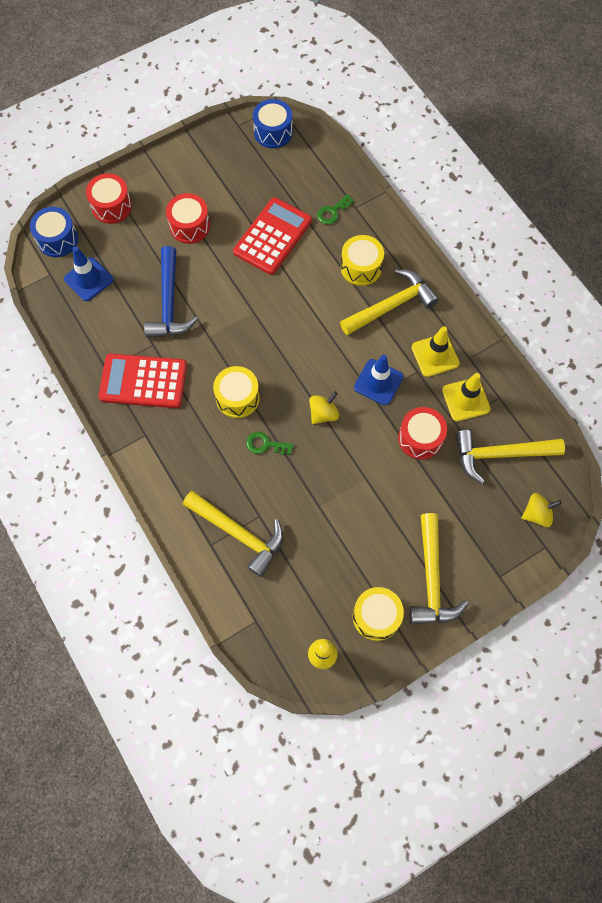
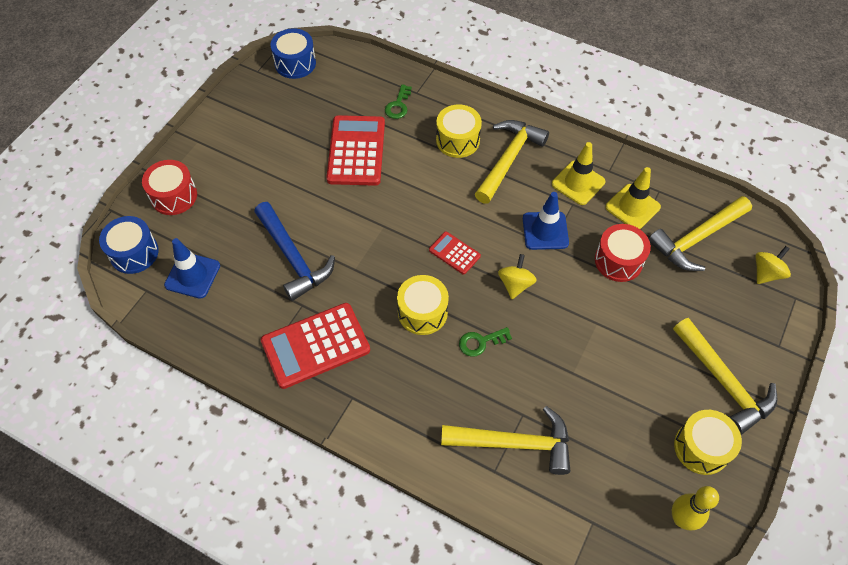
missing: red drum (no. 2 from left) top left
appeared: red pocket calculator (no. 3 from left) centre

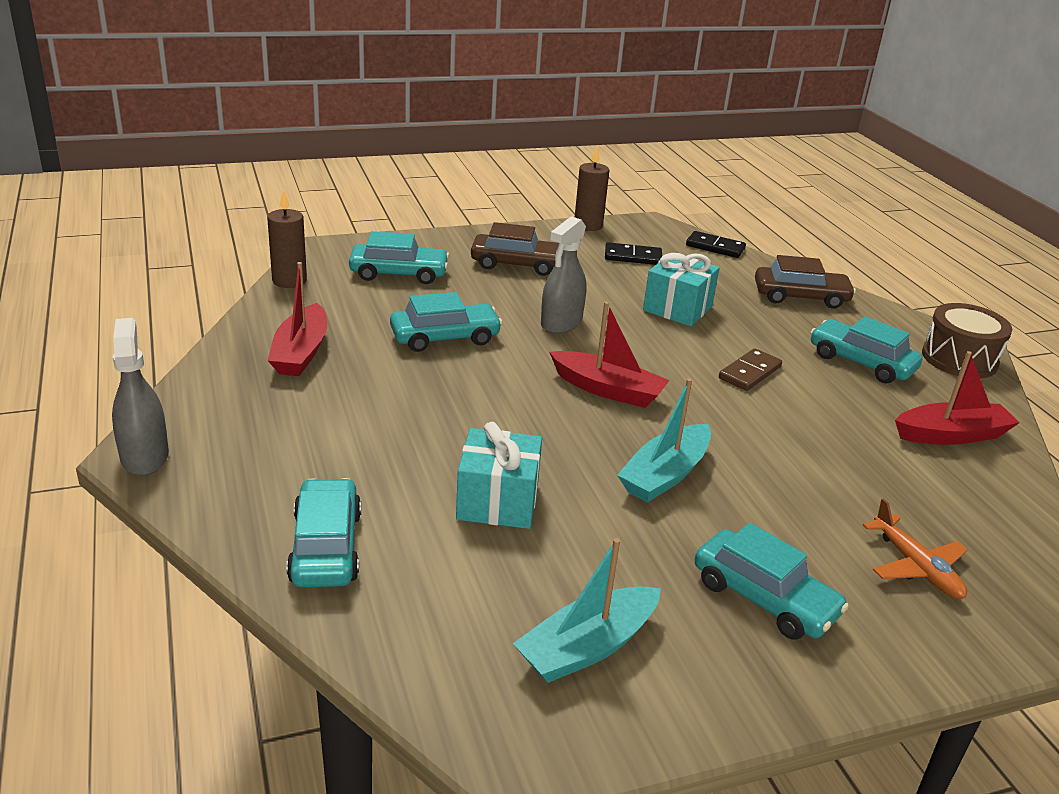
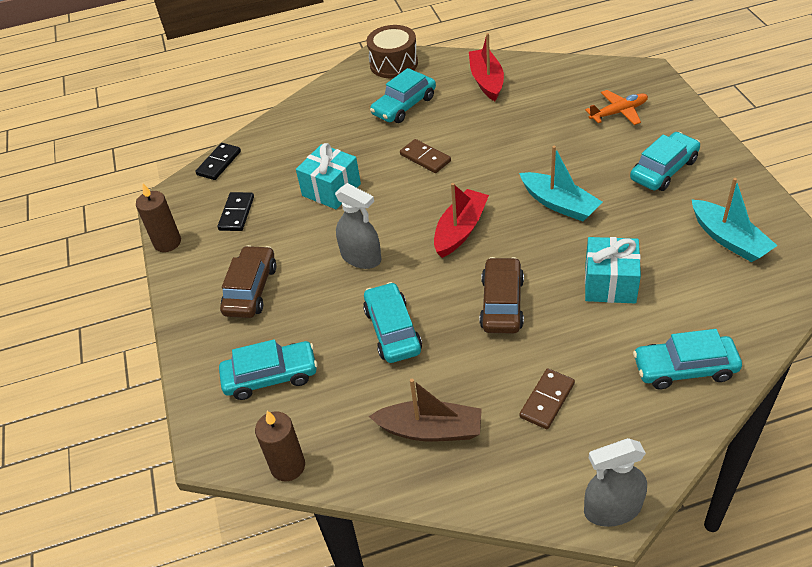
appeared: russet domino piece (no. 2 from left) bottom right
relocated: russet car (no. 2 from left) middle right to centre
colour: red sailboat (no. 1 from left) middle left to russet sailboat bottom centre
spun: teal car (no. 2 from left in the first image) top centre = middle left 75 degrees clockwise

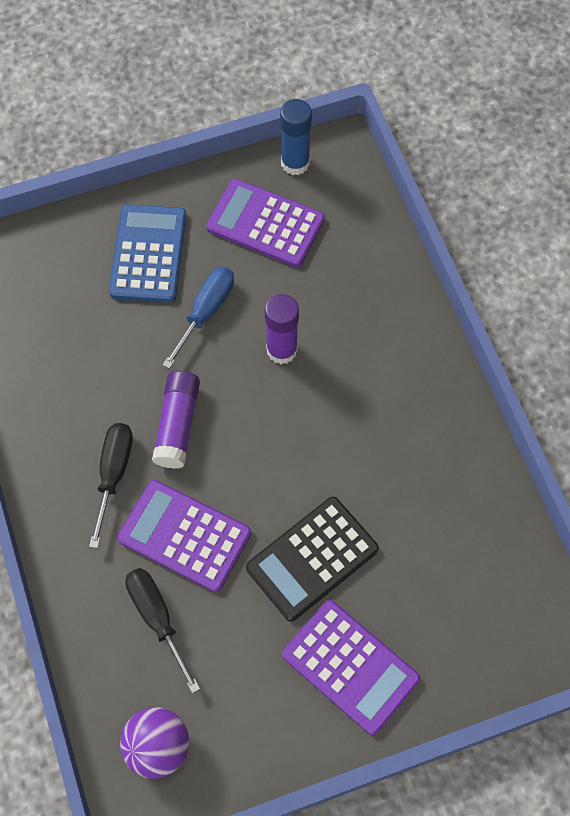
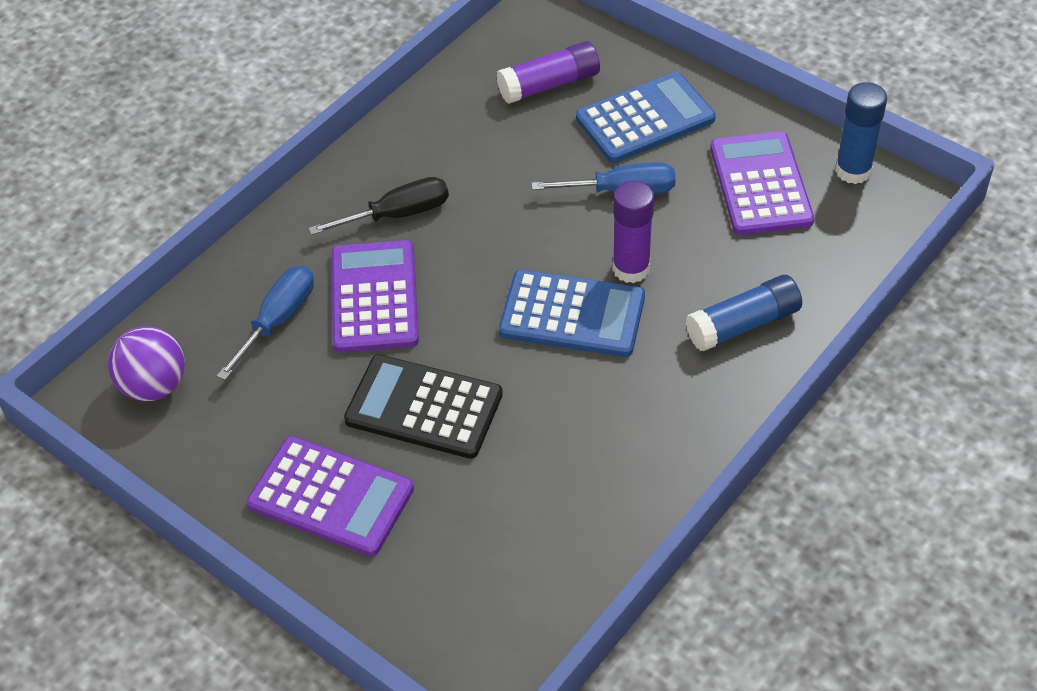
appeared: royal blue pocket calculator (no. 1 from left) centre; royal blue stick of glue (no. 1 from left) middle right
relocated: violet stick of glue (no. 1 from left) middle left to top centre
colour: jet-black screwdriver (no. 2 from left) bottom left to royal blue screwdriver (no. 1 from left) middle left
spun: violet pocket calculator (no. 3 from left in the first image) bottom centre = bottom left 75 degrees counterclockwise

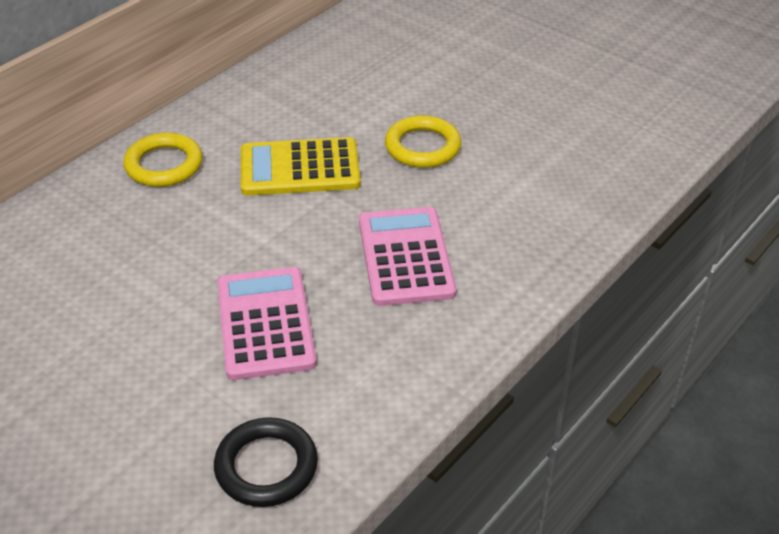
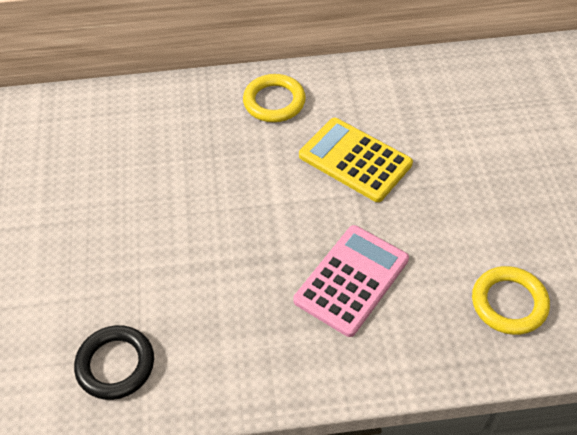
missing: rosy pocket calculator (no. 1 from left) centre
relocated: golden torus (no. 2 from left) top centre to bottom right

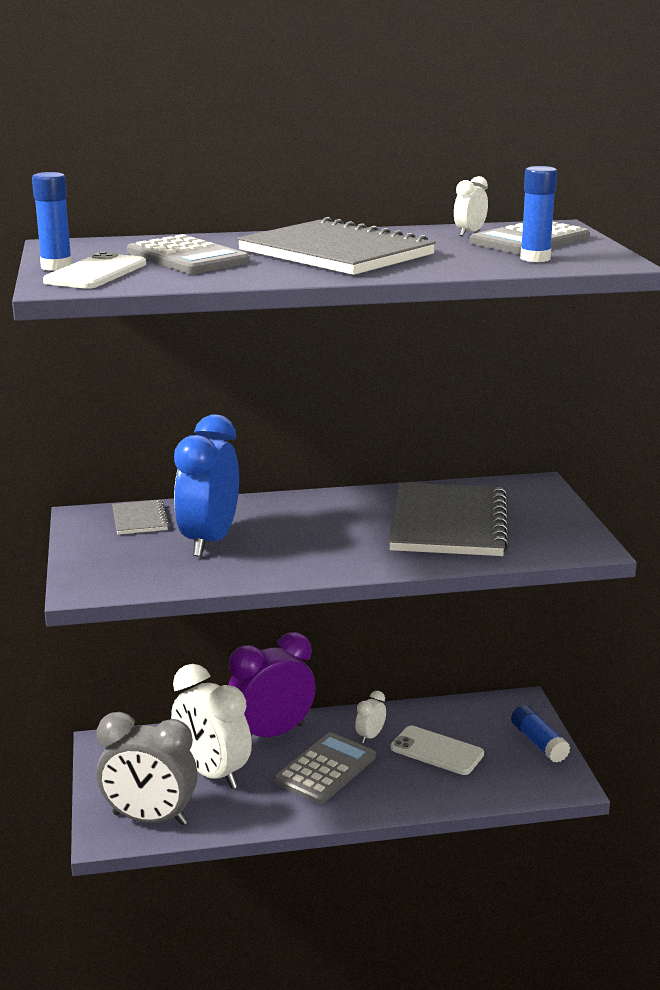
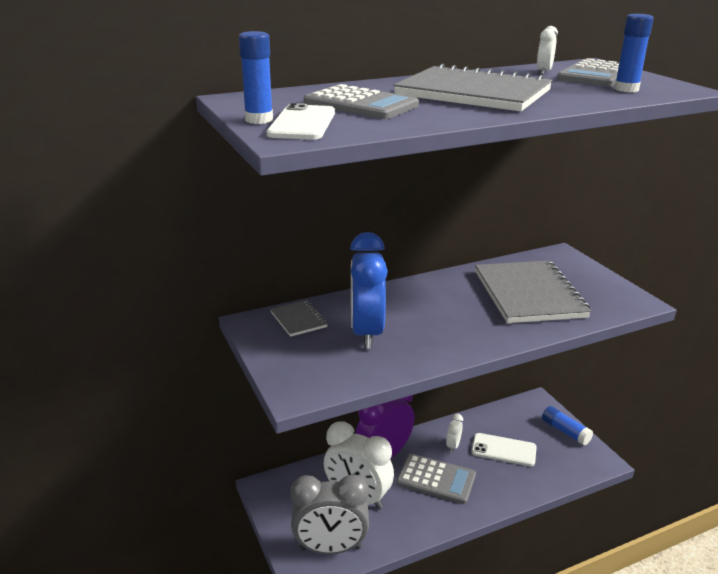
spun: gray pocket calculator (no. 2 from left) bottom centre = bottom centre 90 degrees clockwise

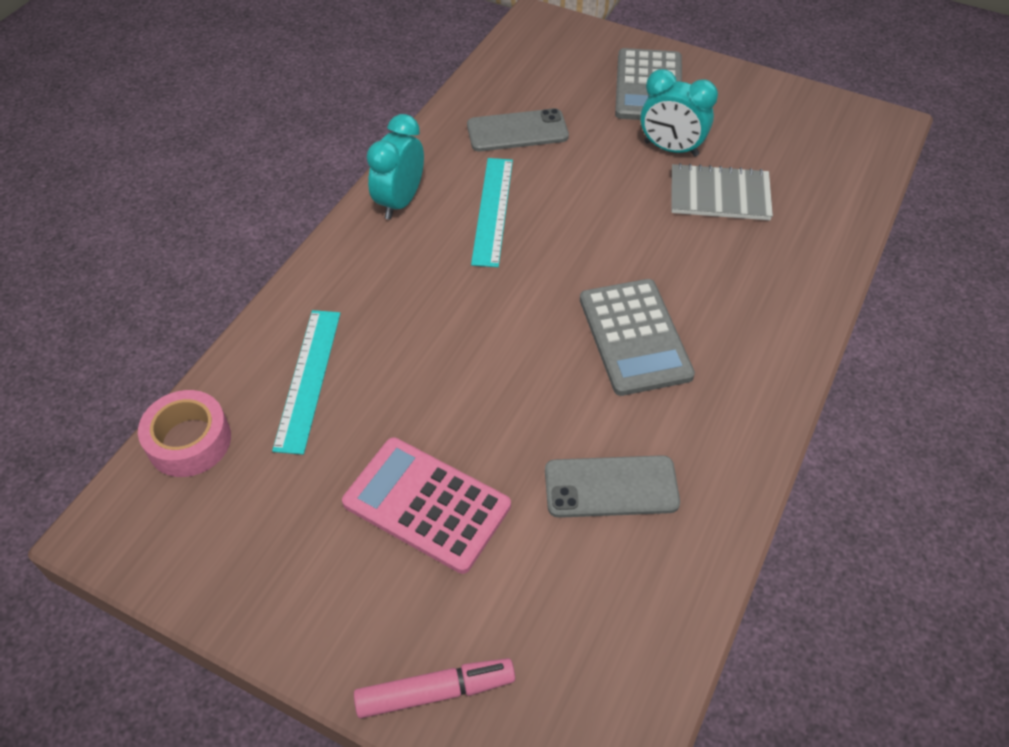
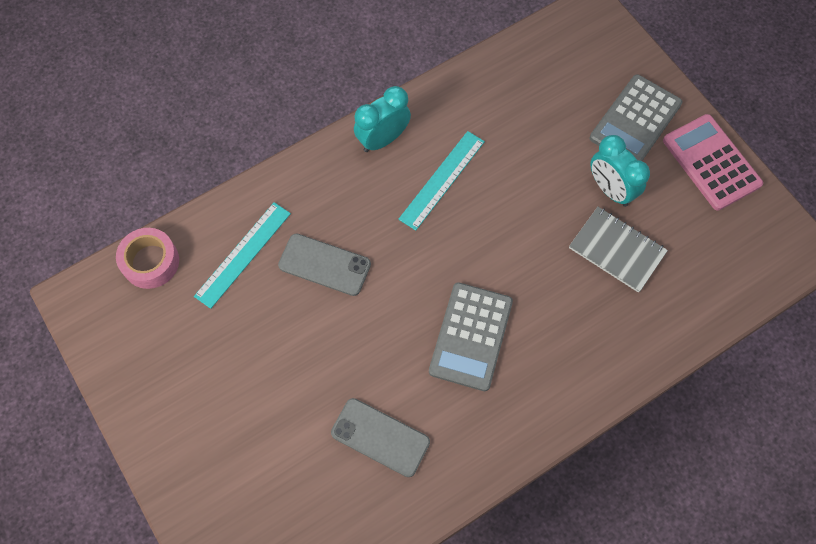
missing: rosy marker pen bottom centre
relocated: rosy pocket calculator bottom centre to top right; gray mobile phone (no. 1 from left) top centre to centre

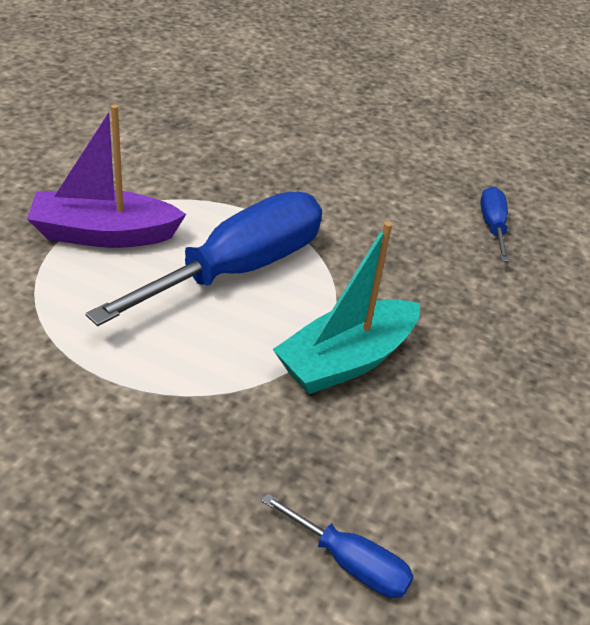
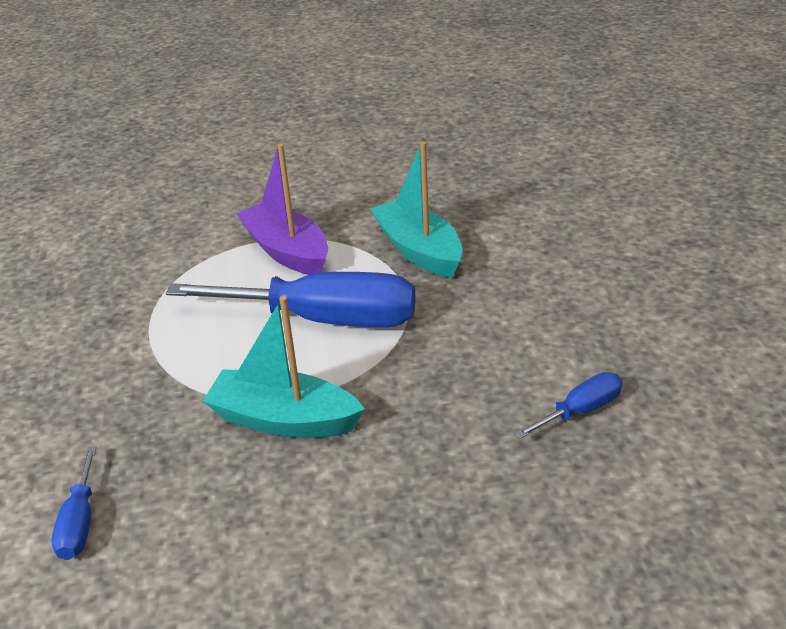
appeared: teal sailboat (no. 2 from left) centre

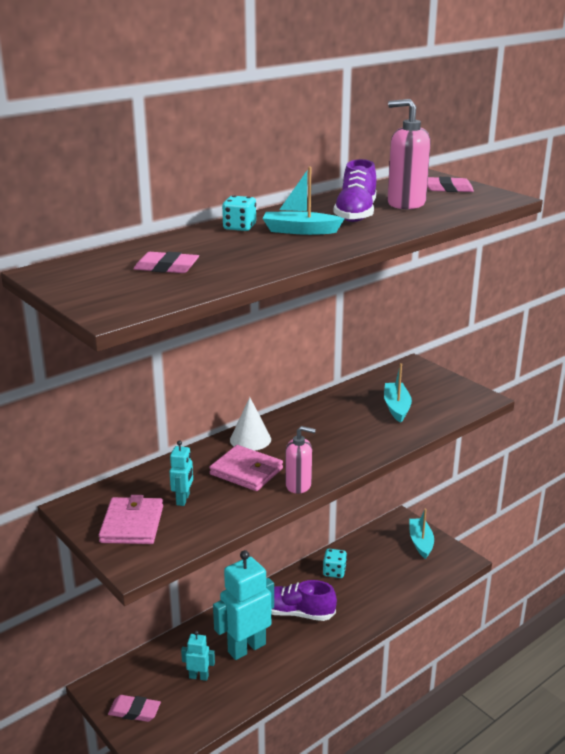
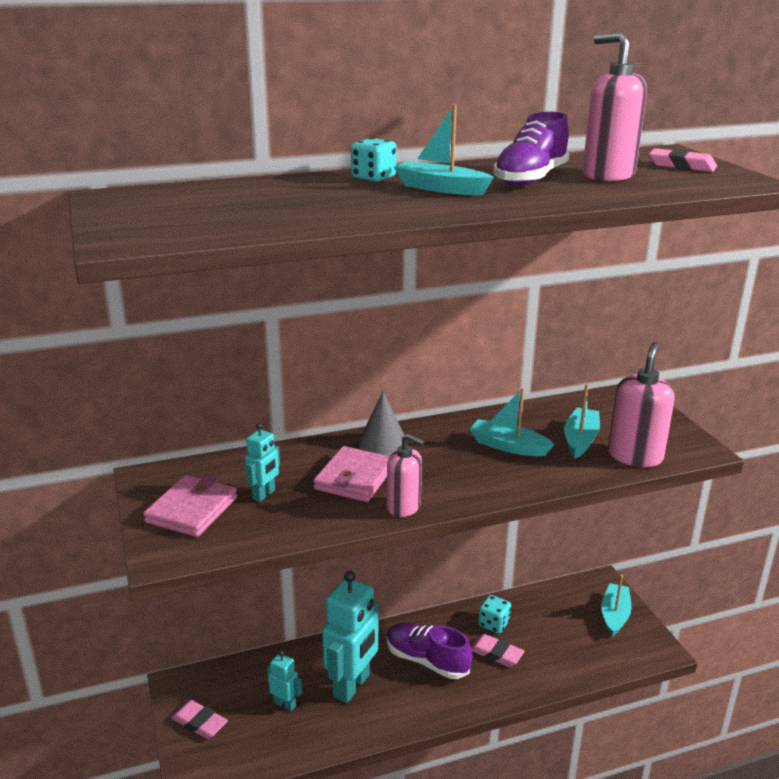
appeared: teal sailboat (no. 2 from left) centre; rosy soap dispenser (no. 3 from left) middle right
relocated: rosy eraser (no. 2 from left) middle left to bottom centre
colour: pure white solid cone centre to gray solid cone centre
spun: rosy wallet (no. 2 from left) centre = centre 60 degrees clockwise; teal robot figure (no. 3 from left) bottom centre = bottom centre 135 degrees clockwise

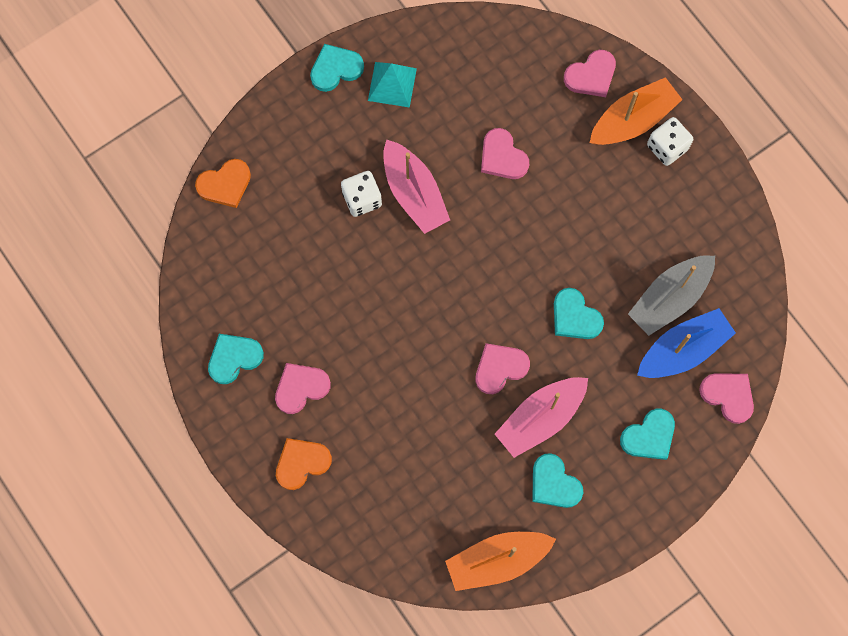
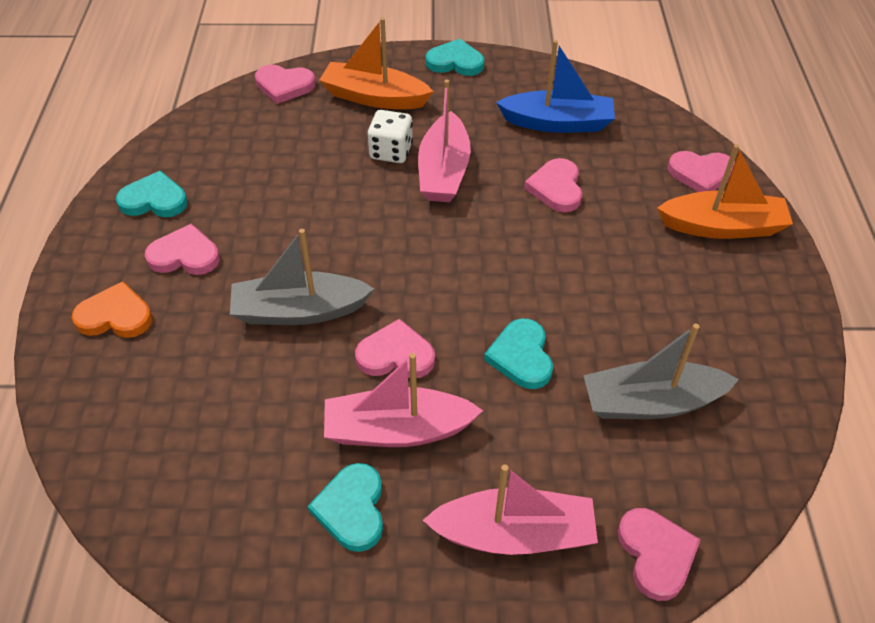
missing: teal pyramid top centre; pure white die (no. 2 from left) top right
appeared: gray sailboat (no. 1 from left) centre
relocated: orange-coloured sailboat (no. 1 from left) bottom centre to top centre; royal blue sailboat middle right to top centre
exchanged: teal heart shape (no. 5 from left) bottom right to rosy sailboat (no. 3 from left) bottom centre
colour: orange-coloured heart shape (no. 1 from left) top left to rosy heart shape (no. 2 from left) top left

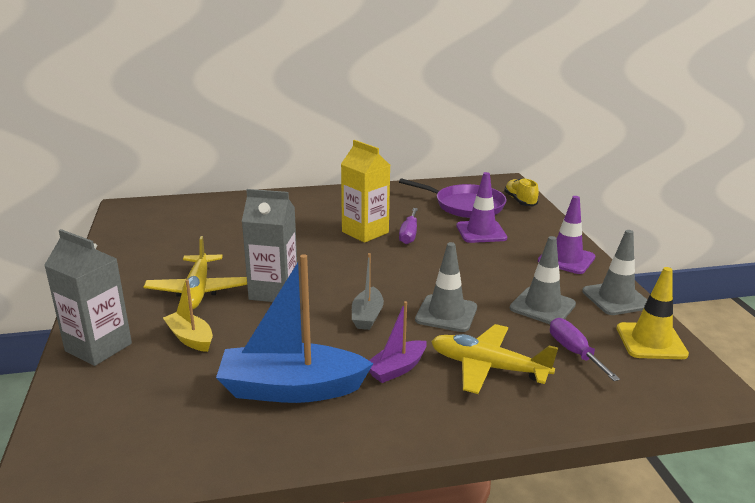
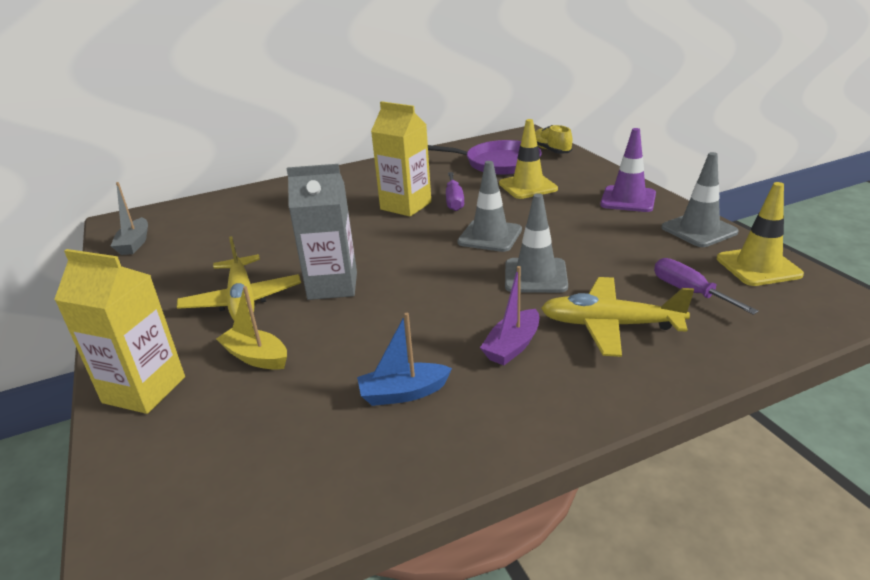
relocated: gray sailboat centre to middle left; gray safety cone (no. 2 from left in the first image) middle right to gray safety cone (no. 1 from left) centre
colour: gray juice carton (no. 1 from left) middle left to golden juice carton (no. 1 from left) middle left; violet safety cone (no. 1 from left) centre to golden safety cone (no. 1 from left) top centre
size: royal blue sailboat centre = centre x0.52

